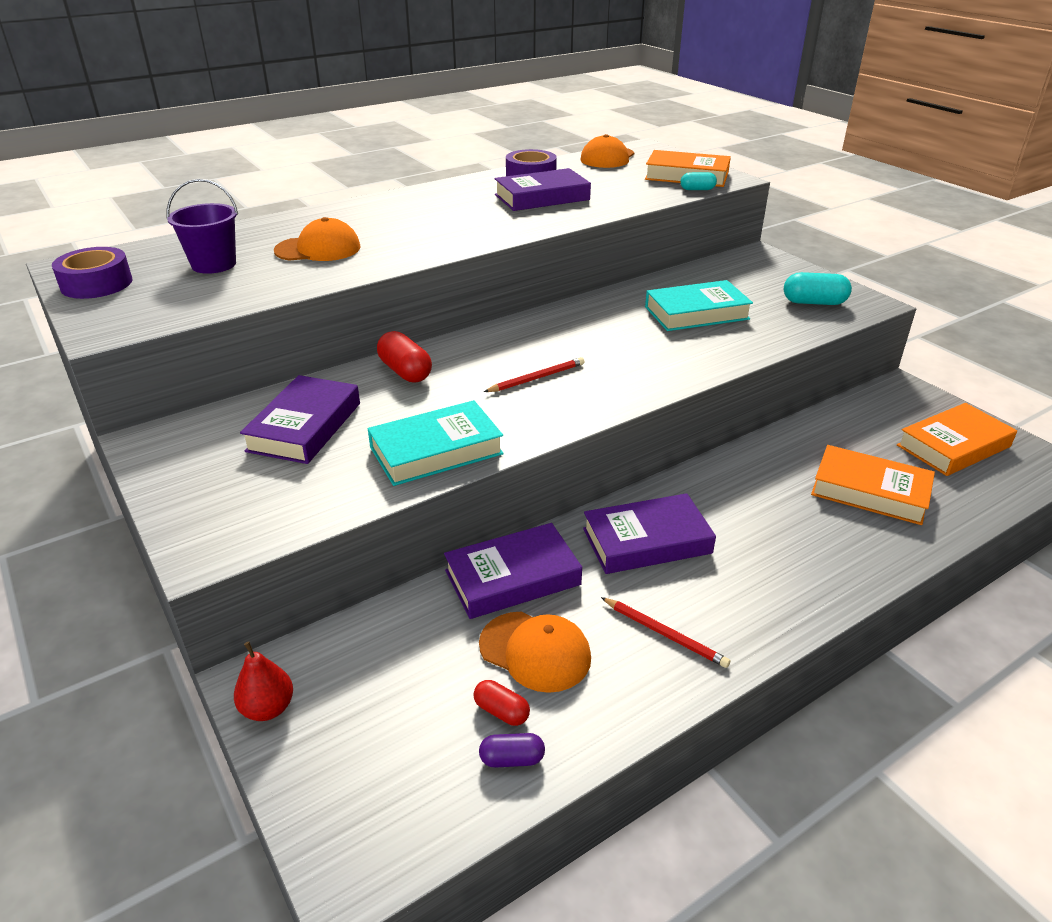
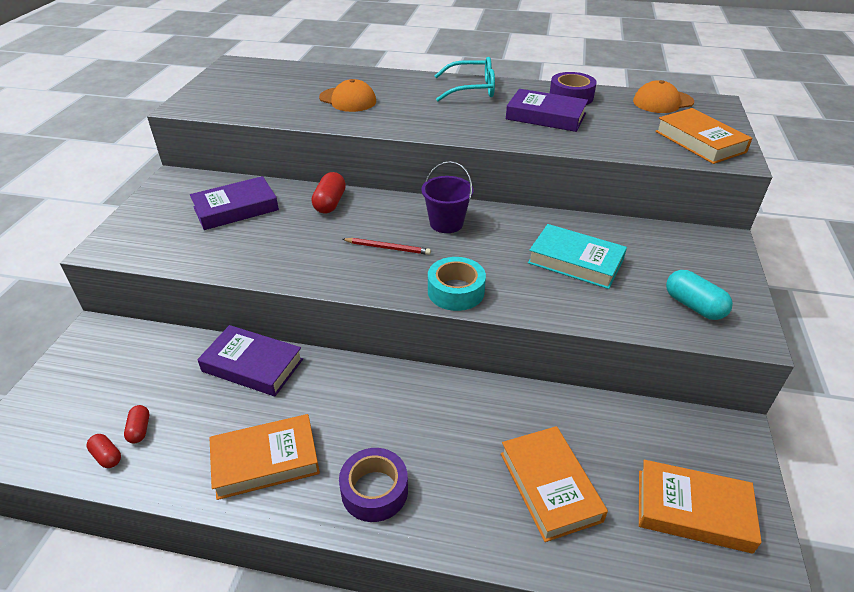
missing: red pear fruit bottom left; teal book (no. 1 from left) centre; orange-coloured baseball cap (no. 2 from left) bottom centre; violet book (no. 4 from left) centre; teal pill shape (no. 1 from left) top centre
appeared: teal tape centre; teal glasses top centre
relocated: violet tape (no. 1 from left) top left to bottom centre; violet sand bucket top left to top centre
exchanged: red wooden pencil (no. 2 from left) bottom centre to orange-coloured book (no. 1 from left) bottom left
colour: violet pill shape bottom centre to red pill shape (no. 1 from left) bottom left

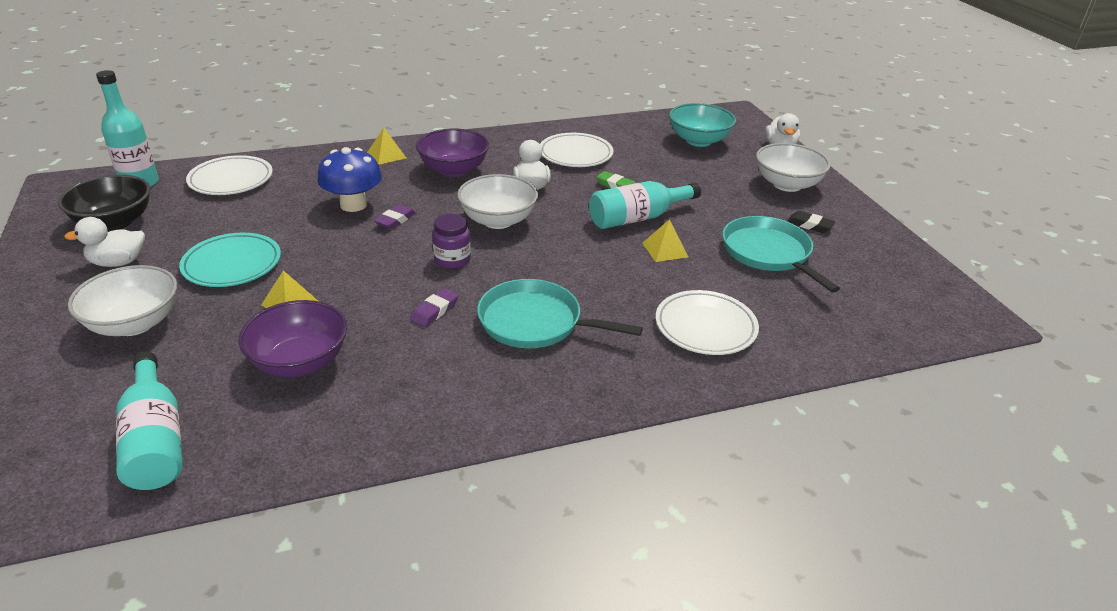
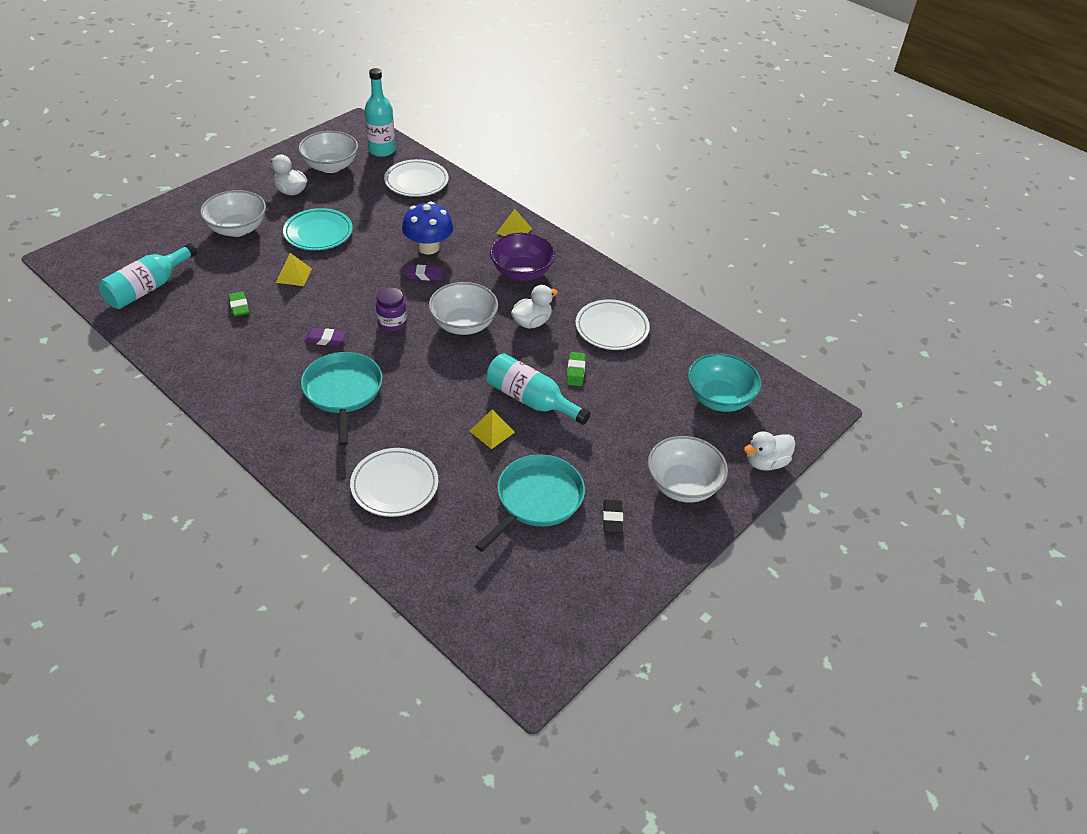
exchanged: violet deep dish (no. 1 from left) middle left to green eraser (no. 1 from left) middle left
colour: jet-black deep dish top left to pure white deep dish (no. 2 from left) top left

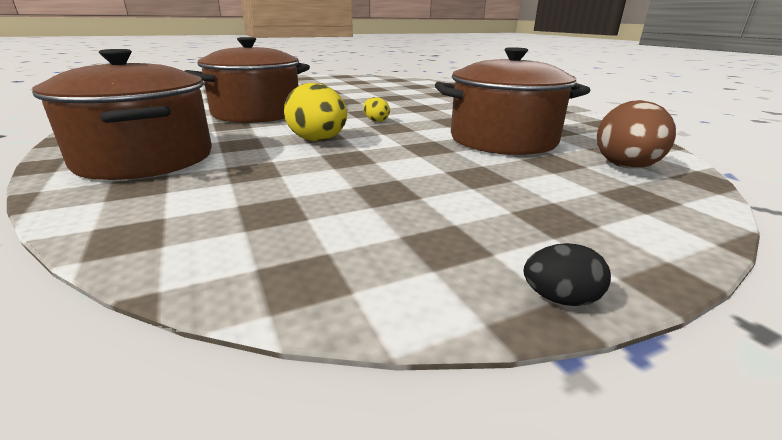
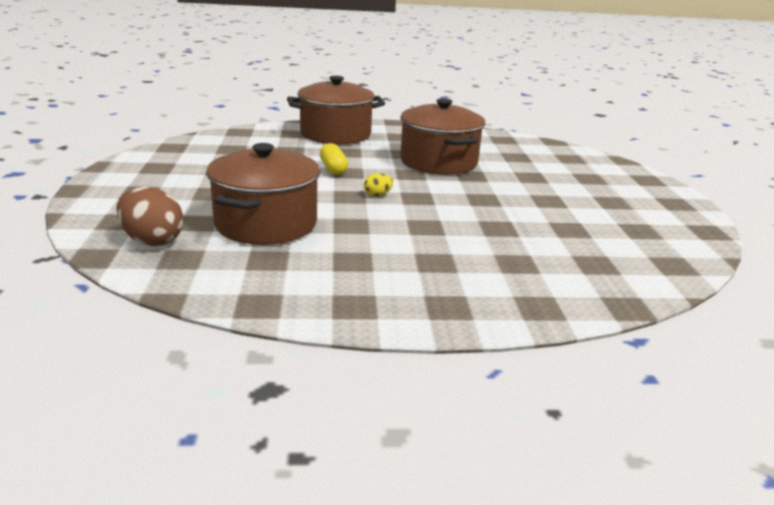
missing: jet-black egg shape middle right
exchanged: golden egg shape (no. 1 from left) top centre to golden pill shape top centre

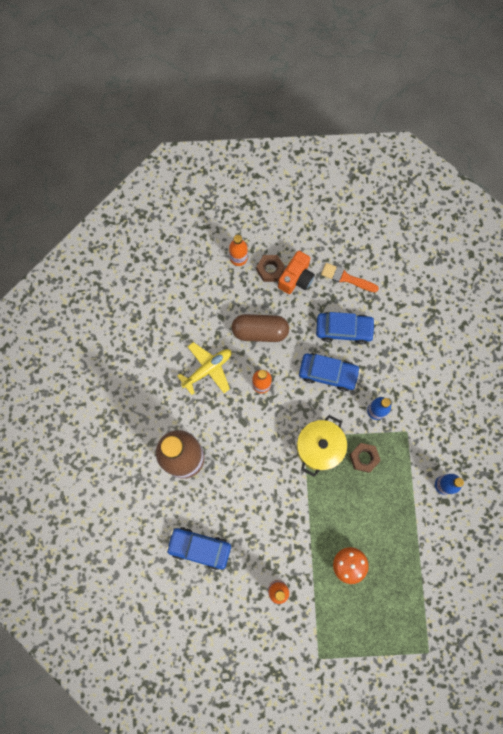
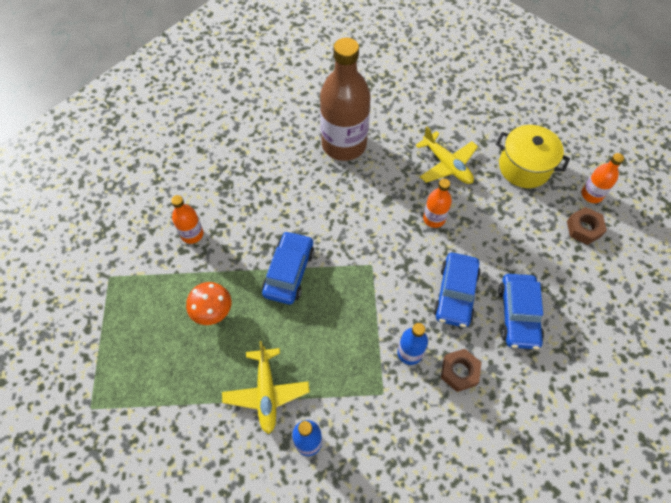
missing: russet pill shape centre; orange-coloured photo camera centre; orange-coloured paint brush middle right
appeared: golden aeroplane (no. 1 from left) bottom centre
relocated: royal blue car (no. 1 from left) bottom centre to centre; golden cooking pot centre to top right; russet hexagon nut (no. 2 from left in the first image) middle right to russet hexagon nut (no. 1 from left) bottom right

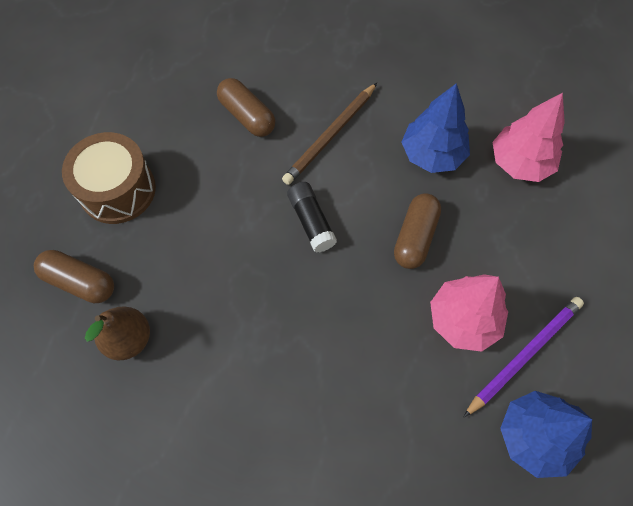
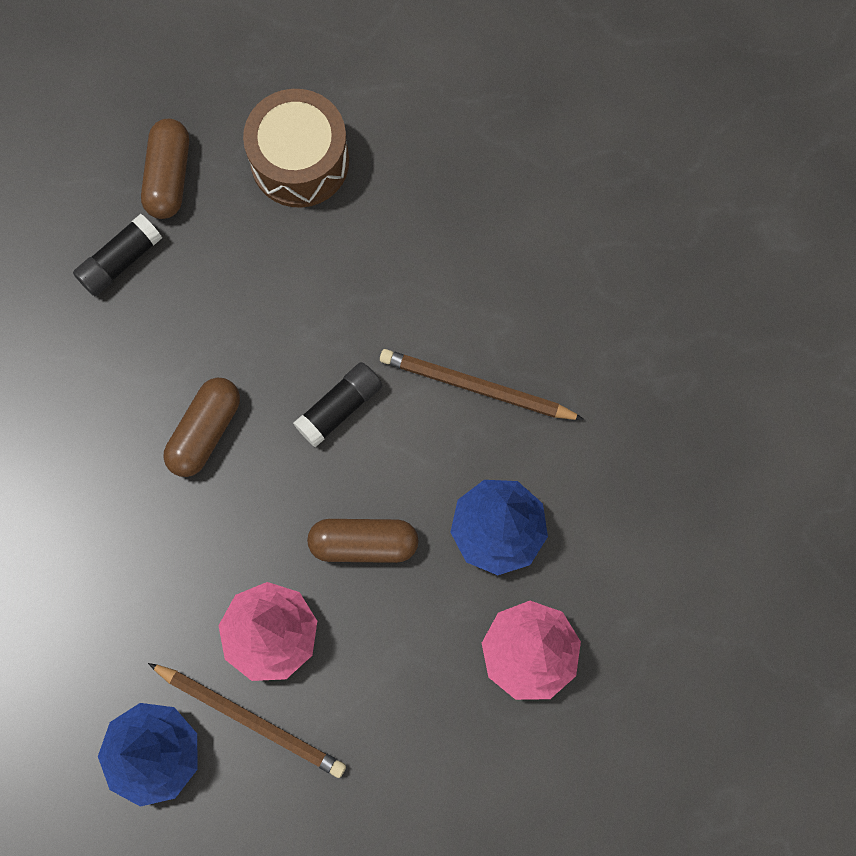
relocated: russet pill shape (no. 2 from left) top centre to middle left
exchanged: russet pear fruit middle left to jet-black stick of glue (no. 1 from left) top left
colour: violet wooden pencil bottom right to russet wooden pencil (no. 1 from left) bottom left

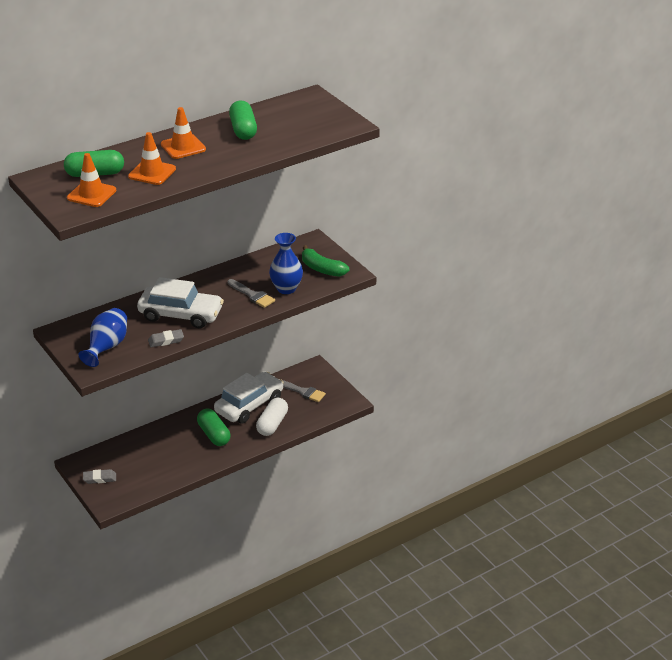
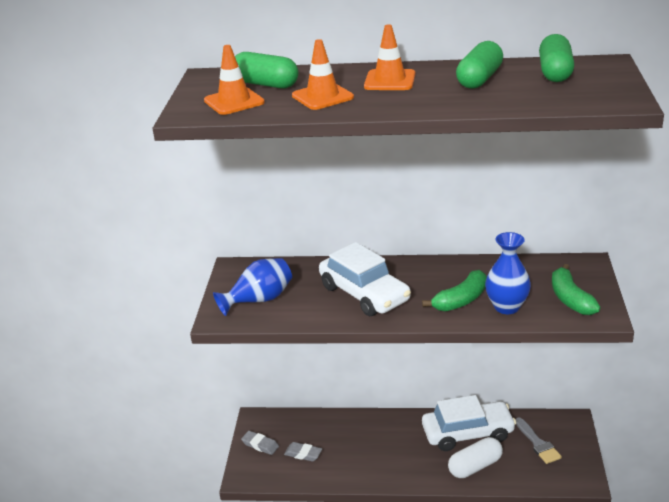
relocated: gray eraser (no. 2 from left) middle left to bottom centre; green pill shape (no. 2 from left in the first image) middle left to green pill shape (no. 3 from left) top right
exchanged: gray paint brush (no. 1 from left) centre to green banana fruit (no. 1 from left) middle right

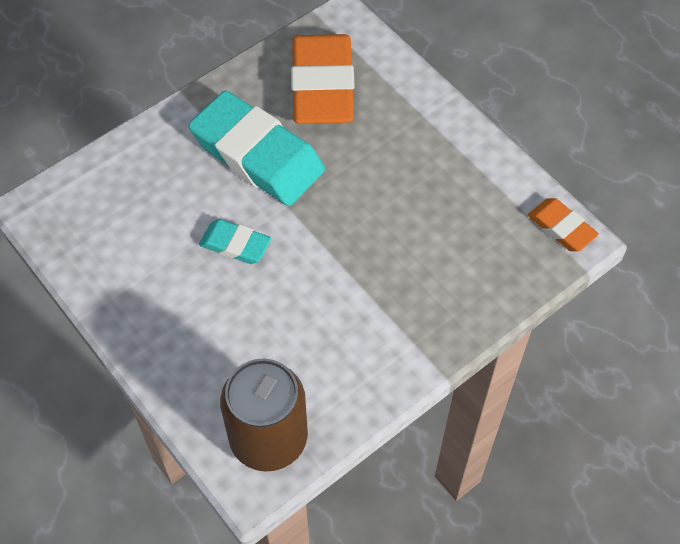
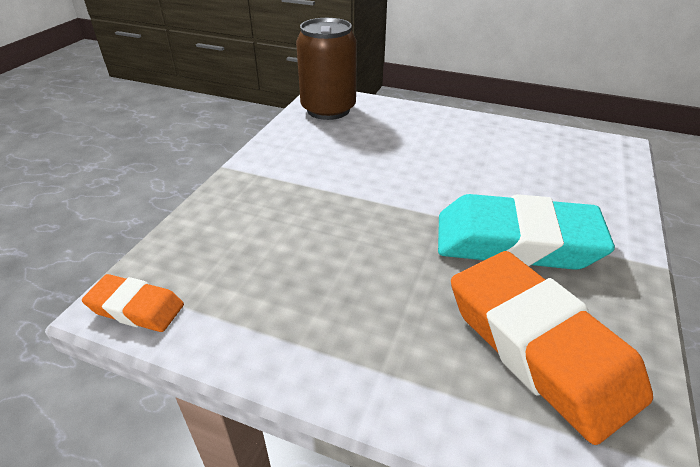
missing: teal eraser (no. 1 from left) centre

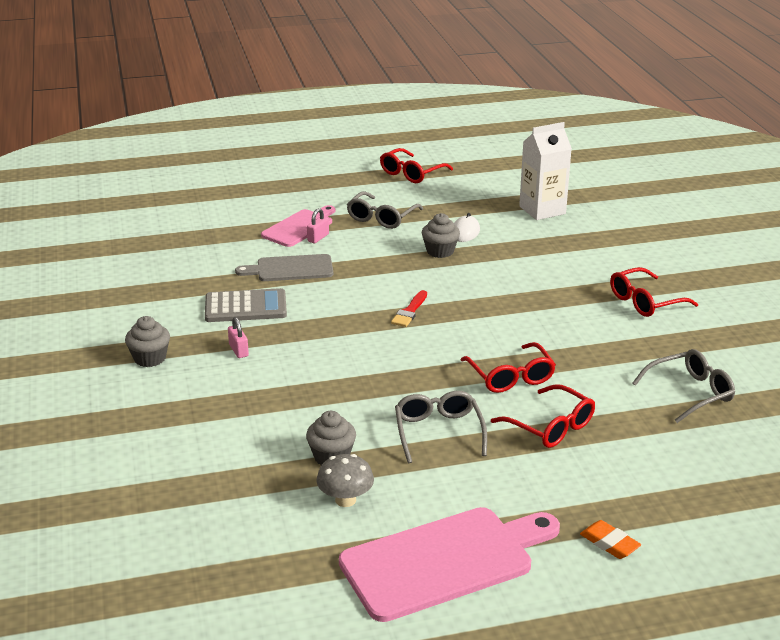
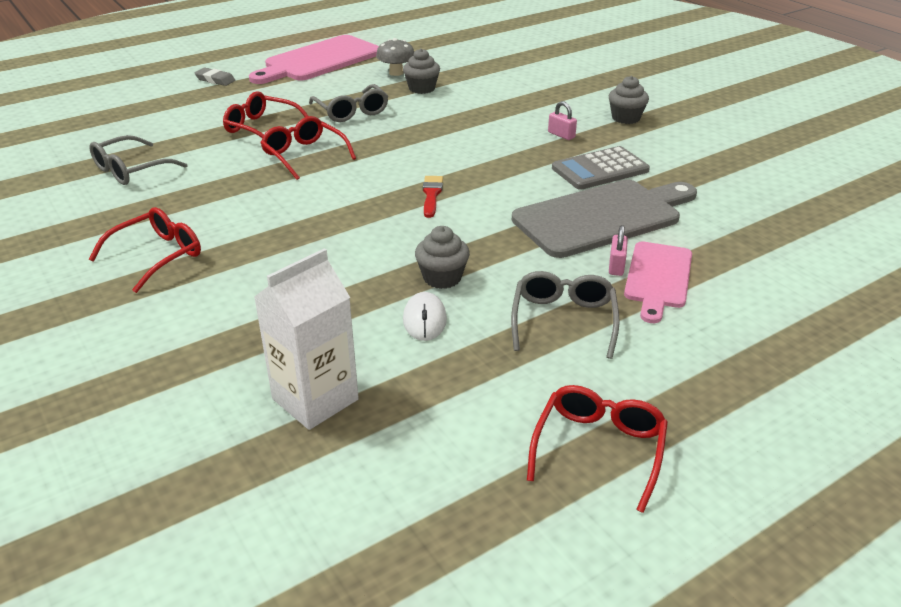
colour: orange-coloured eraser bottom right to gray eraser top left
size: gray bread board centre = middle right x1.67

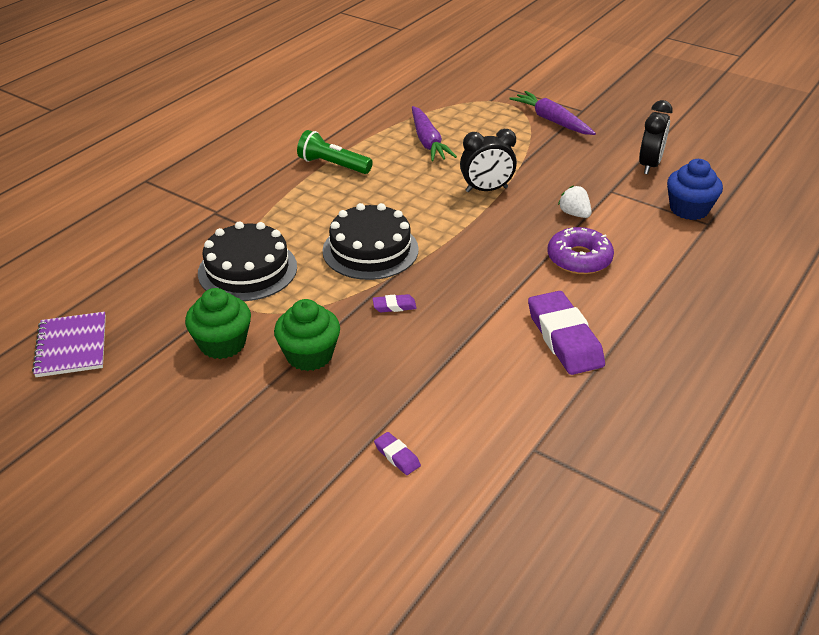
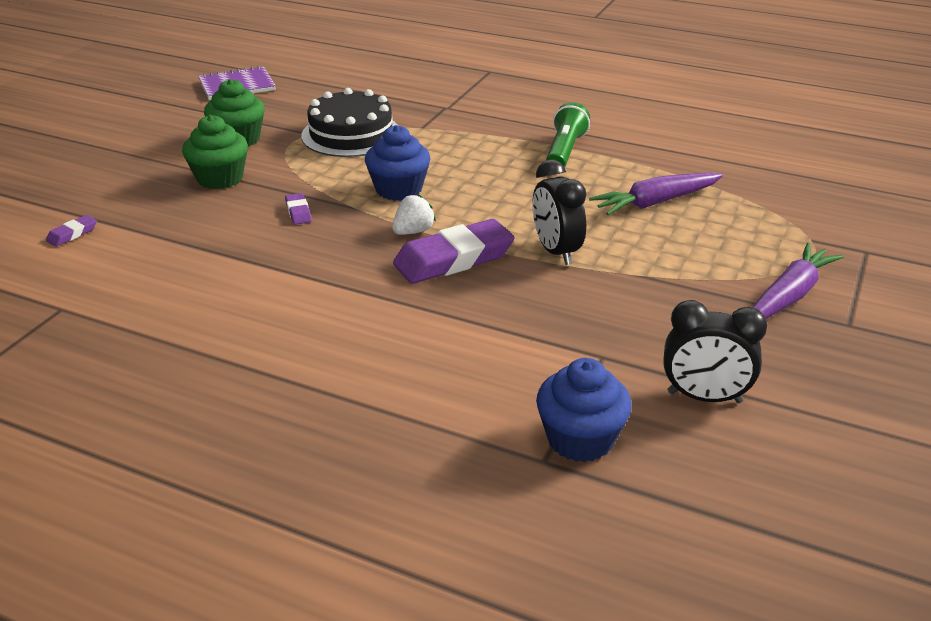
missing: violet doughnut middle right
relocated: violet eraser (no. 3 from left) middle right to centre; pure white strawberry top right to centre
exchanged: jet-black layer cake (no. 2 from left) centre to royal blue cupcake (no. 1 from left) top centre

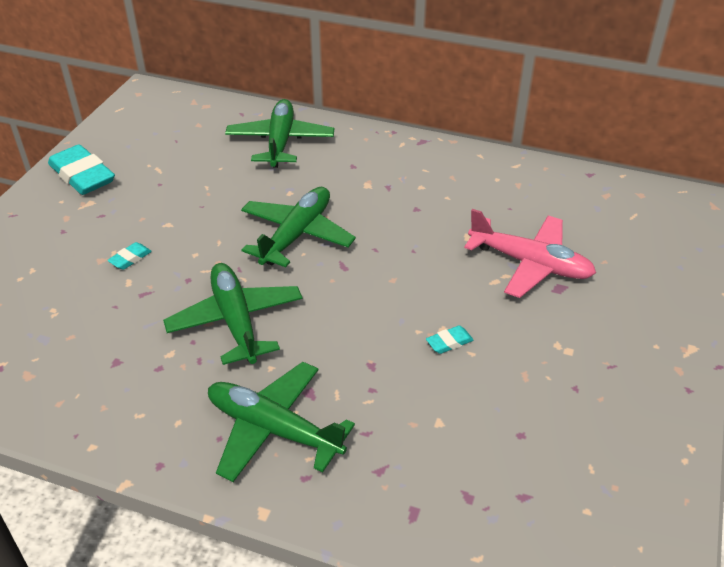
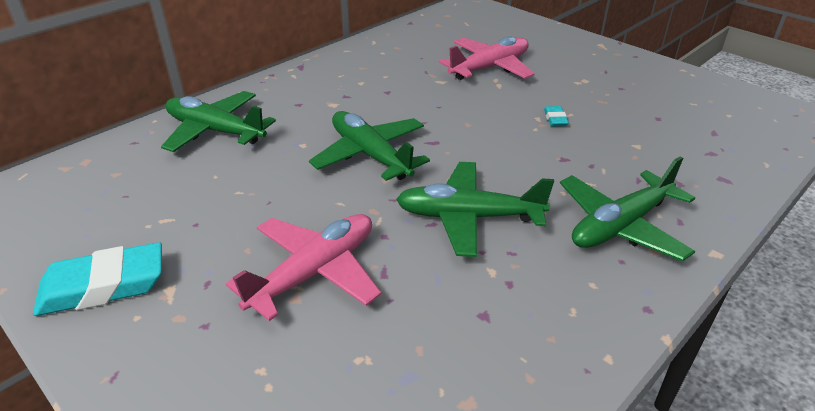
exchanged: teal eraser (no. 2 from left) middle left to rosy aeroplane (no. 1 from left) centre

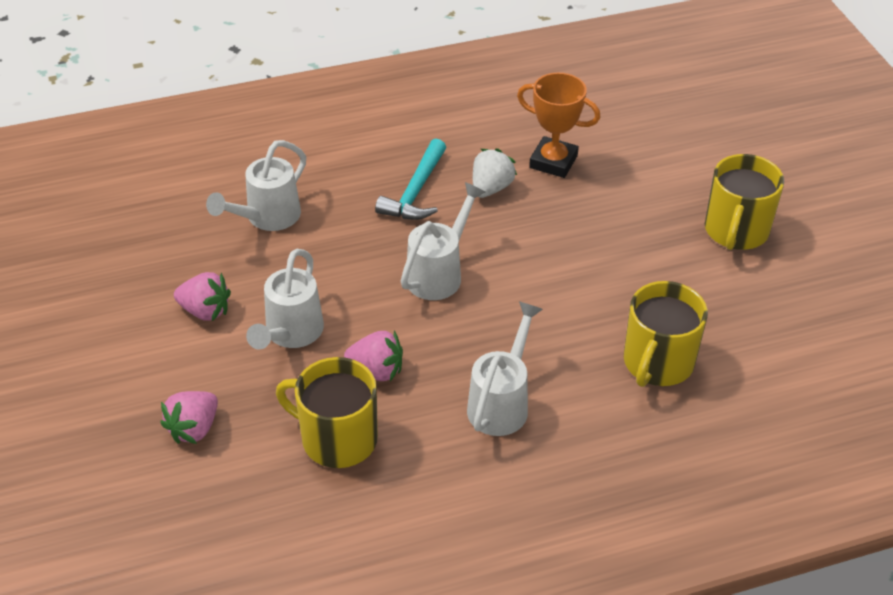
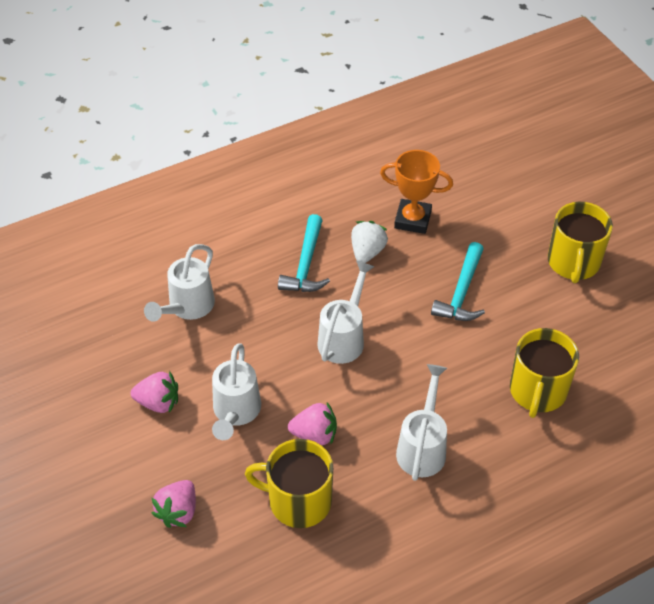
appeared: teal hammer (no. 2 from left) middle right

